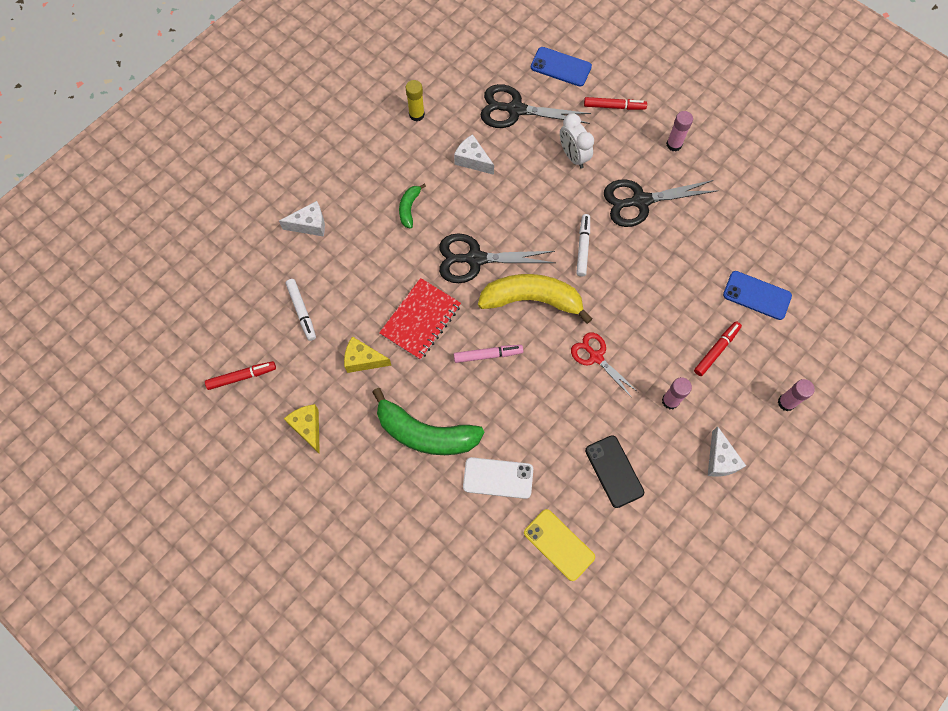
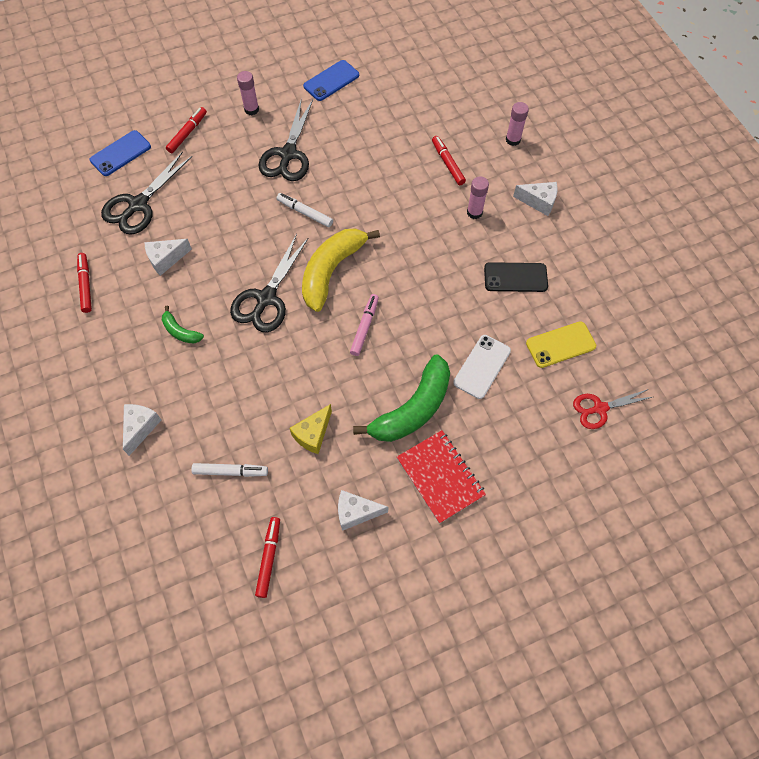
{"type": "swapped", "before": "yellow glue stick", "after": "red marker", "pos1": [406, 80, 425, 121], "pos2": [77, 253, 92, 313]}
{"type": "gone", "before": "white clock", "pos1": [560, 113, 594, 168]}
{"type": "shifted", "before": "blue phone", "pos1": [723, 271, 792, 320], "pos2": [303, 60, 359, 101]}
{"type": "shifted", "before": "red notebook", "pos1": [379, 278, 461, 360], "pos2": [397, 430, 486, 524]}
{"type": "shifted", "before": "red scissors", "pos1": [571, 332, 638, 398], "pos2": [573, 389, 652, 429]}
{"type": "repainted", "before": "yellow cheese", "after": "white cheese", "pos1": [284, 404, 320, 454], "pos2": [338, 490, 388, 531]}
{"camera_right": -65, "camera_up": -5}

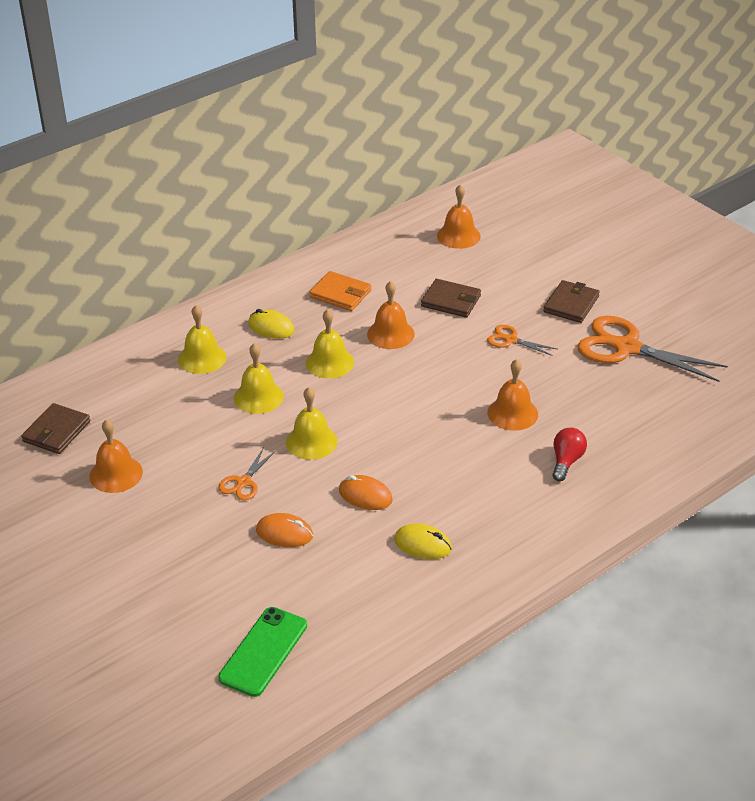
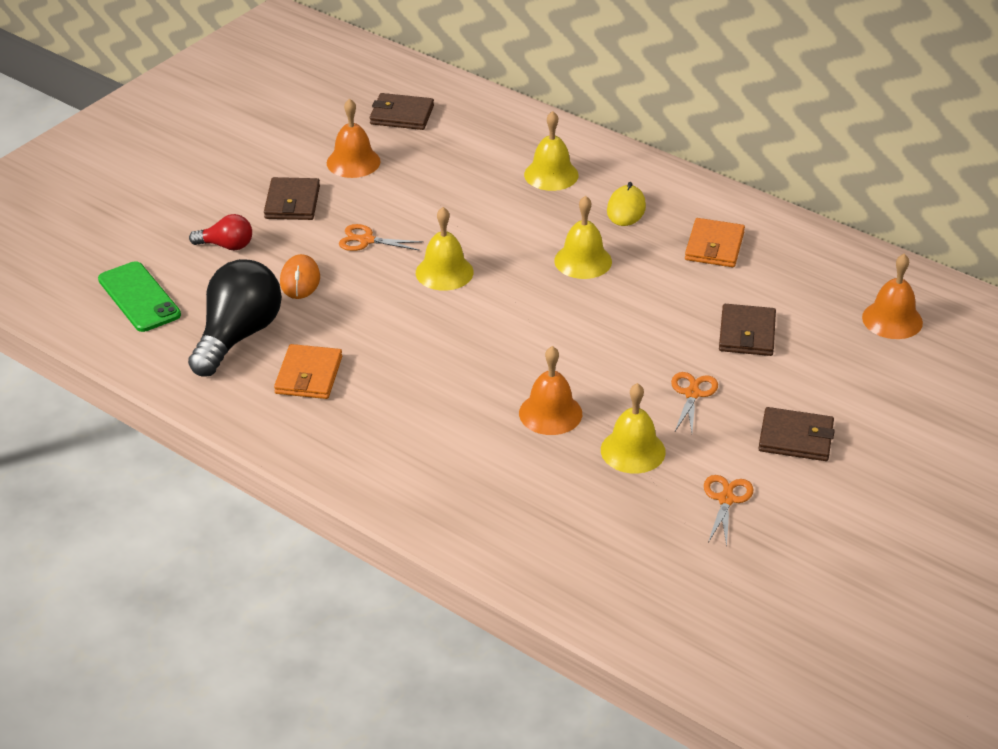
{"type": "gone", "before": "orange bell", "pos1": [367, 281, 415, 349]}
{"type": "scaled", "before": "orange scissors", "pos1": [577, 316, 728, 382], "pos2": [704, 475, 753, 547], "scale": 0.48}
{"type": "shifted", "before": "yellow bell", "pos1": [234, 343, 284, 414], "pos2": [601, 383, 666, 474]}
{"type": "shifted", "before": "red light bulb", "pos1": [552, 428, 587, 481], "pos2": [189, 214, 252, 251]}
{"type": "gone", "before": "orange mouse", "pos1": [339, 475, 393, 510]}
{"type": "swapped", "before": "yellow mouse", "after": "orange wallet", "pos1": [394, 523, 452, 559], "pos2": [274, 344, 342, 399]}
{"type": "rotated", "before": "green phone", "pos1": [218, 607, 307, 697], "pos2": [98, 261, 181, 332], "turn": 45}
{"type": "new", "after": "brown wallet", "pos2": [264, 177, 320, 220]}
{"type": "new", "after": "black light bulb", "pos2": [188, 259, 282, 376]}
{"camera_right": 75, "camera_up": 0}

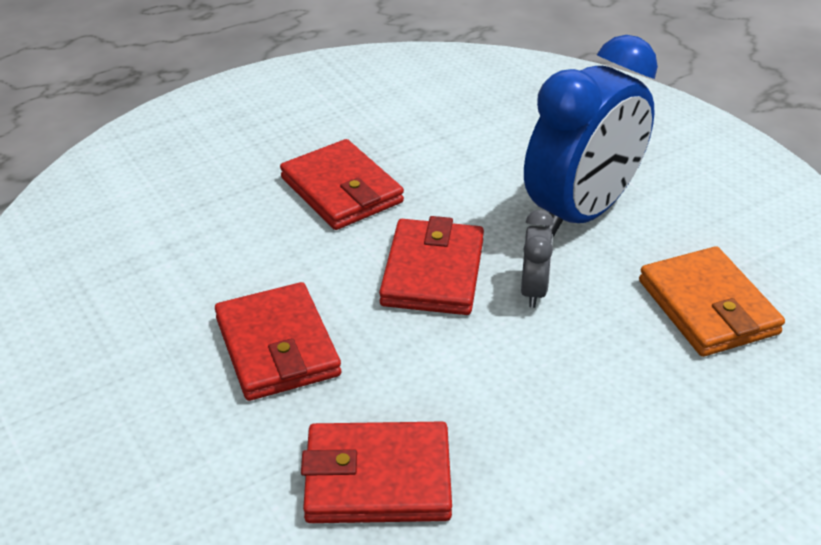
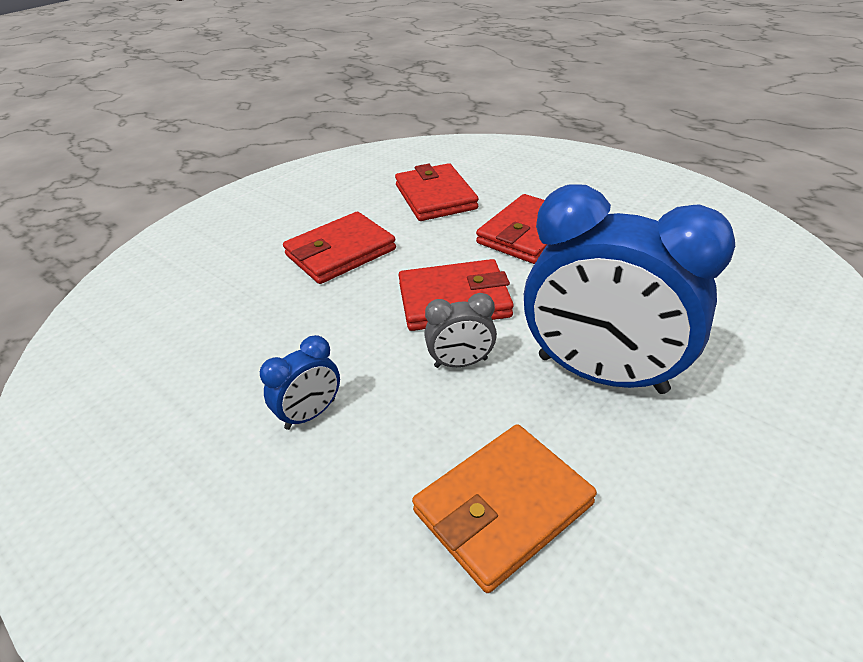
{"type": "shifted", "before": "red wallet", "pos1": [301, 422, 452, 523], "pos2": [395, 163, 478, 221]}
{"type": "new", "after": "blue clock", "pos2": [260, 335, 340, 430]}
{"camera_right": 75, "camera_up": 0}

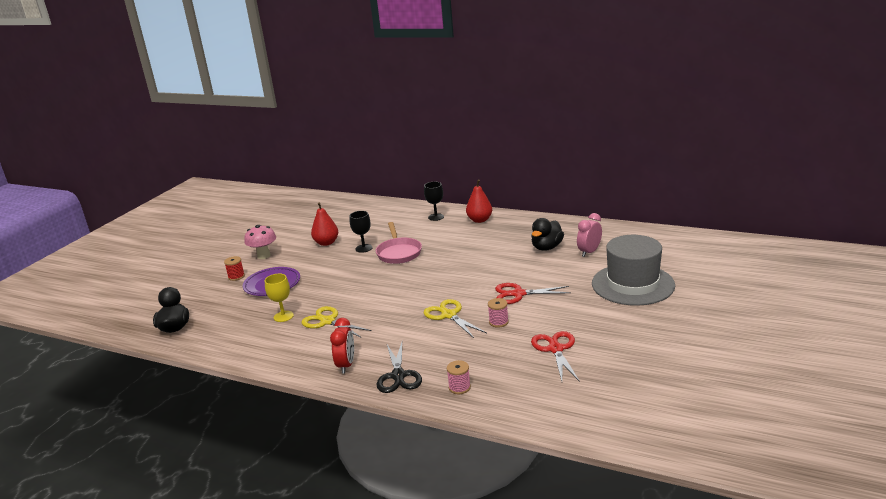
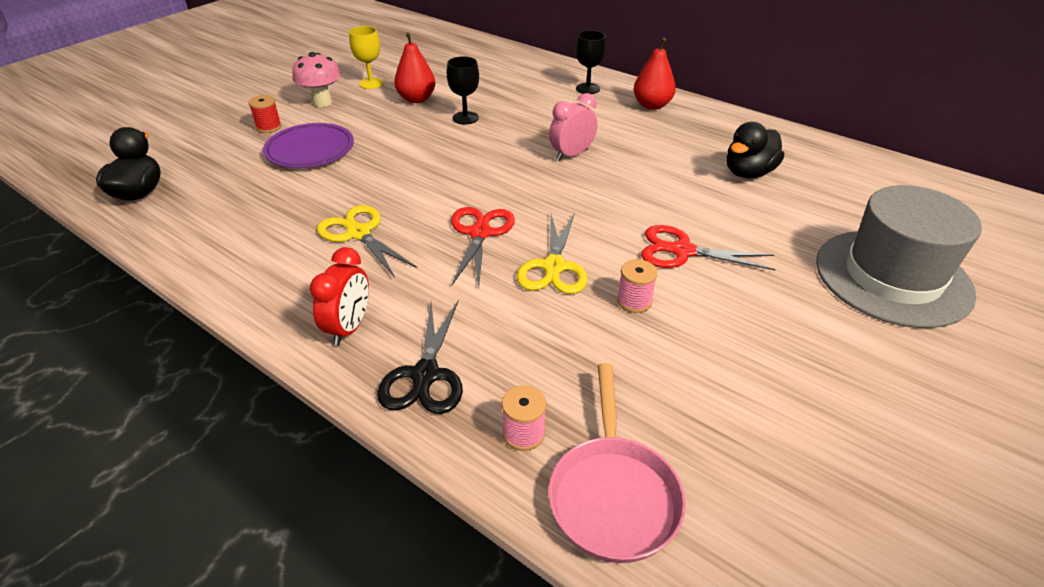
{"type": "shifted", "before": "pink clock", "pos1": [577, 213, 602, 257], "pos2": [549, 93, 597, 161]}
{"type": "shifted", "before": "pink pan", "pos1": [376, 222, 422, 264], "pos2": [548, 363, 686, 563]}
{"type": "shifted", "before": "yellow goblet", "pos1": [265, 274, 294, 322], "pos2": [349, 26, 383, 89]}
{"type": "rotated", "before": "yellow scissors", "pos1": [423, 299, 487, 338], "pos2": [517, 213, 588, 294], "turn": -150}
{"type": "shifted", "before": "red scissors", "pos1": [531, 331, 580, 382], "pos2": [451, 207, 515, 287]}
{"camera_right": 10, "camera_up": 15}

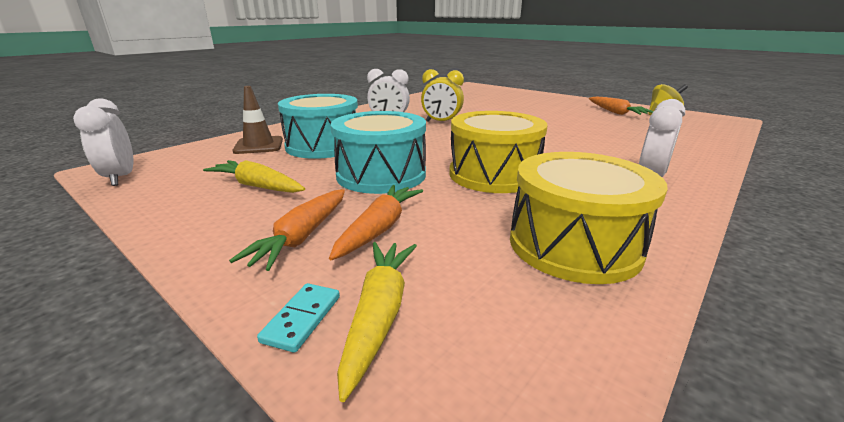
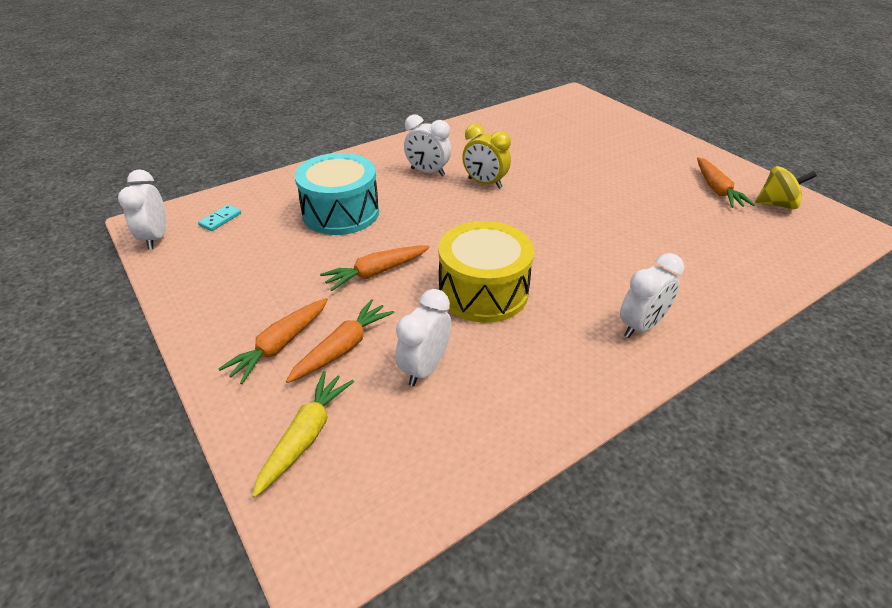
{"type": "gone", "before": "brown traffic cone", "pos1": [232, 86, 283, 154]}
{"type": "swapped", "before": "turquoise drum", "after": "orange carrot", "pos1": [331, 111, 426, 194], "pos2": [320, 246, 430, 291]}
{"type": "gone", "before": "yellow drum", "pos1": [510, 152, 668, 284]}
{"type": "gone", "before": "yellow carrot", "pos1": [203, 160, 305, 193]}
{"type": "shifted", "before": "turquoise domino", "pos1": [257, 283, 340, 353], "pos2": [198, 205, 241, 231]}
{"type": "new", "after": "white clock", "pos2": [395, 289, 451, 386]}
{"camera_right": 15, "camera_up": 15}

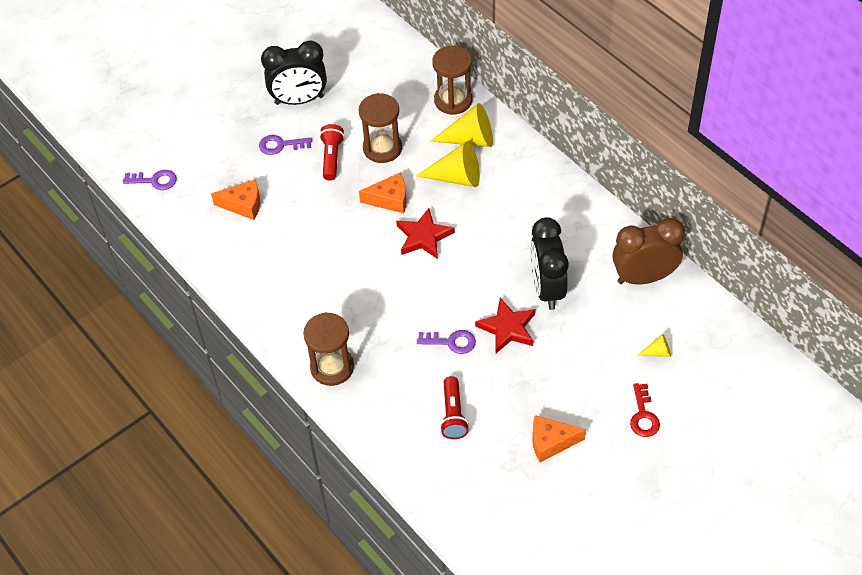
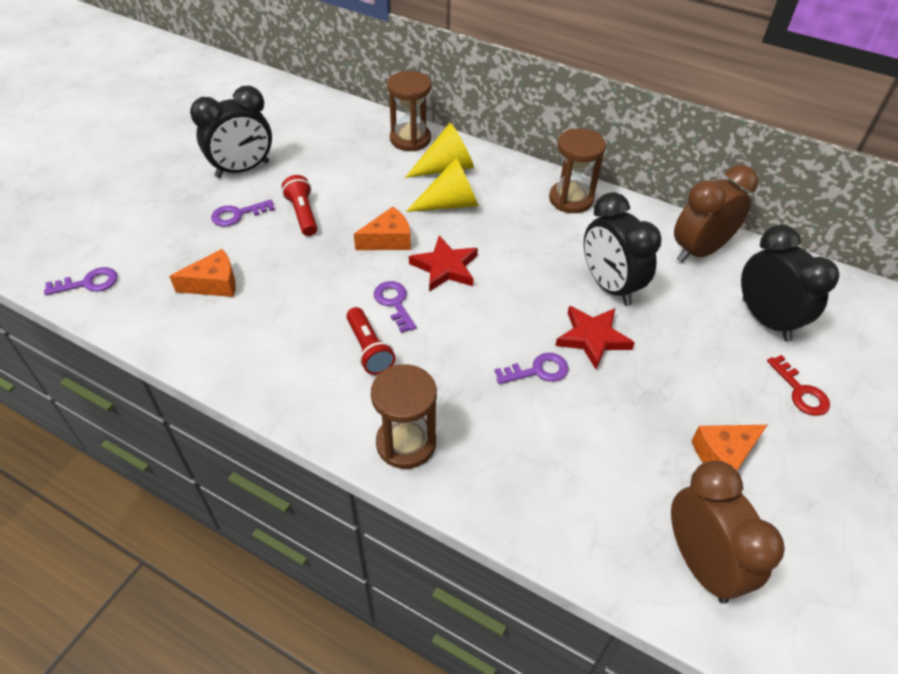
{"type": "shifted", "before": "brown hourglass", "pos1": [359, 93, 402, 163], "pos2": [549, 128, 606, 213]}
{"type": "swapped", "before": "yellow cone", "after": "black clock", "pos1": [637, 334, 671, 357], "pos2": [741, 225, 839, 342]}
{"type": "shifted", "before": "red flashlight", "pos1": [440, 376, 469, 439], "pos2": [346, 307, 396, 375]}
{"type": "new", "after": "purple key", "pos2": [374, 281, 417, 333]}
{"type": "new", "after": "brown clock", "pos2": [671, 460, 785, 604]}
{"camera_right": -25, "camera_up": -5}

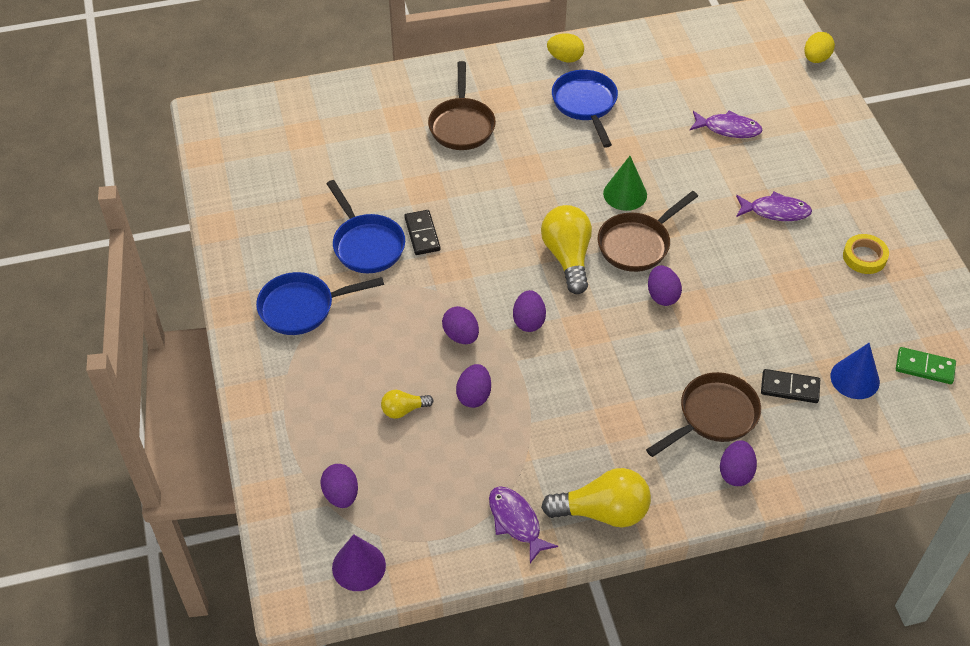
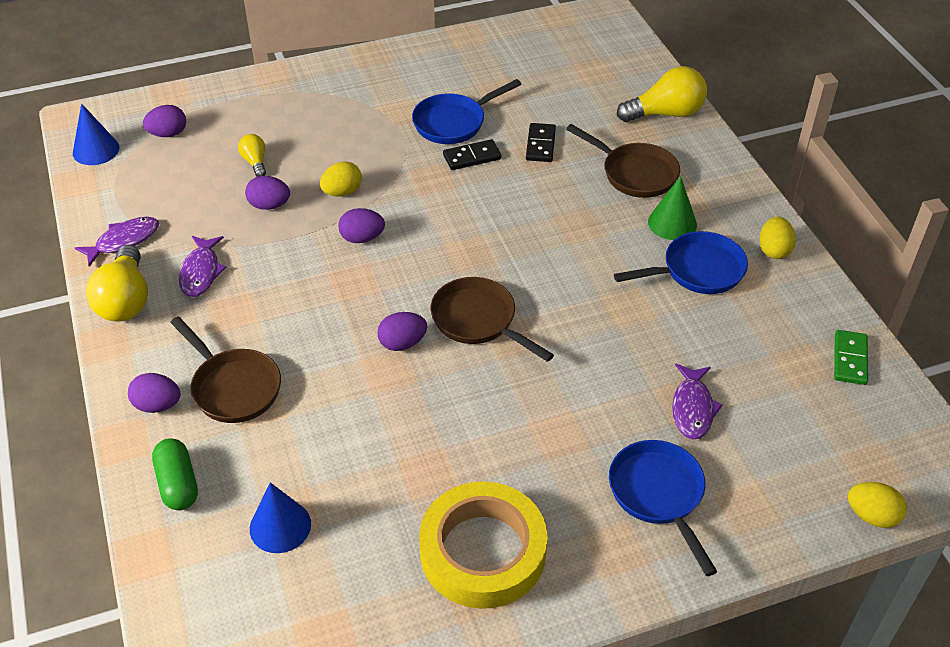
{"type": "rotated", "before": "brown pan", "pos1": [428, 61, 496, 150], "pos2": [566, 124, 680, 198], "turn": -135}
{"type": "shifted", "before": "green cone", "pos1": [603, 156, 647, 211], "pos2": [648, 176, 697, 240]}
{"type": "shifted", "before": "purple fish", "pos1": [736, 191, 812, 221], "pos2": [179, 236, 227, 297]}
{"type": "shifted", "before": "yellow light bulb", "pos1": [541, 205, 592, 294], "pos2": [617, 66, 707, 122]}
{"type": "scaled", "before": "yellow tape", "pos1": [843, 234, 889, 274], "pos2": [419, 481, 548, 609], "scale": 2.13}
{"type": "shifted", "before": "blue pan", "pos1": [256, 272, 384, 335], "pos2": [609, 440, 718, 576]}
{"type": "repainted", "before": "purple egg", "after": "yellow egg", "pos1": [442, 306, 479, 344], "pos2": [320, 161, 362, 196]}
{"type": "shifted", "before": "green domino", "pos1": [896, 347, 956, 384], "pos2": [834, 330, 868, 385]}
{"type": "shifted", "before": "black domino", "pos1": [761, 369, 820, 403], "pos2": [526, 123, 556, 162]}
{"type": "repainted", "before": "purple cone", "after": "blue cone", "pos1": [332, 534, 386, 591], "pos2": [73, 103, 120, 165]}
{"type": "new", "after": "green capsule", "pos2": [152, 438, 198, 510]}
{"camera_right": 85, "camera_up": -5}

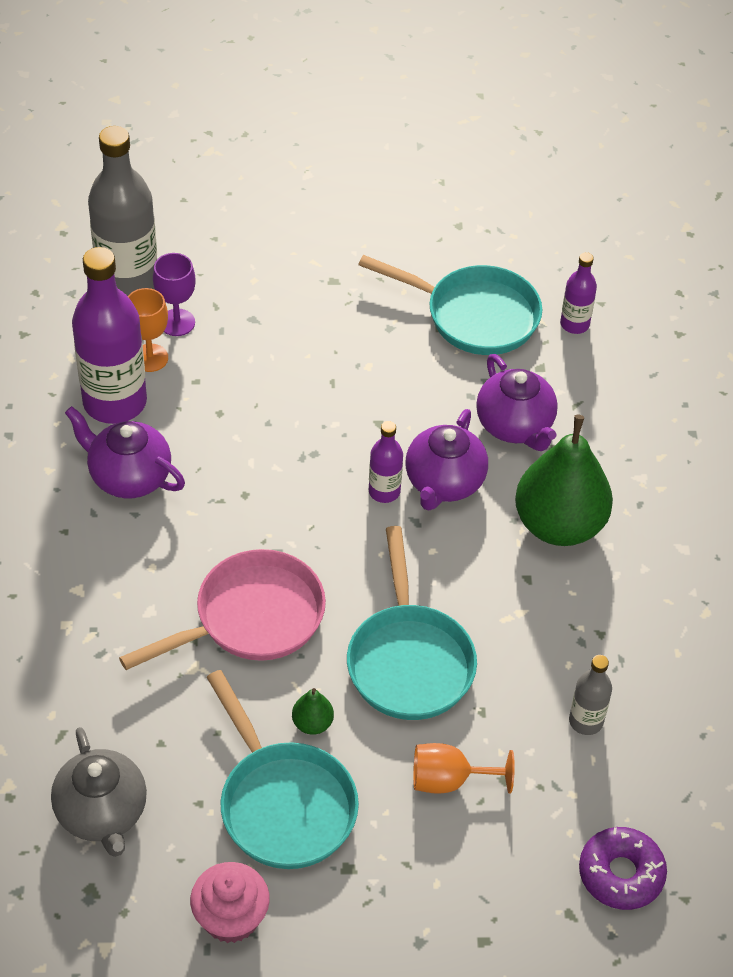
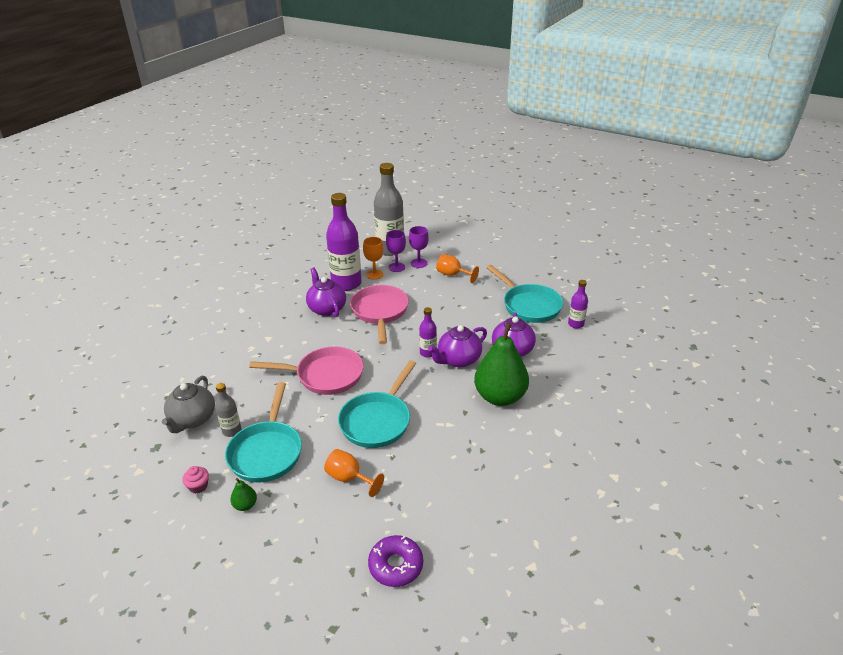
{"type": "shifted", "before": "grey bottle", "pos1": [569, 655, 612, 735], "pos2": [215, 383, 241, 437]}
{"type": "shifted", "before": "green pear", "pos1": [292, 688, 334, 735], "pos2": [230, 478, 257, 511]}
{"type": "scaled", "before": "pink cupcake", "pos1": [190, 862, 270, 943], "pos2": [182, 466, 209, 494], "scale": 0.59}
{"type": "new", "after": "purple goblet", "pos2": [409, 226, 429, 268]}
{"type": "new", "after": "orange goblet", "pos2": [436, 254, 479, 283]}
{"type": "new", "after": "pink pan", "pos2": [350, 285, 409, 344]}
{"camera_right": 35, "camera_up": -15}

